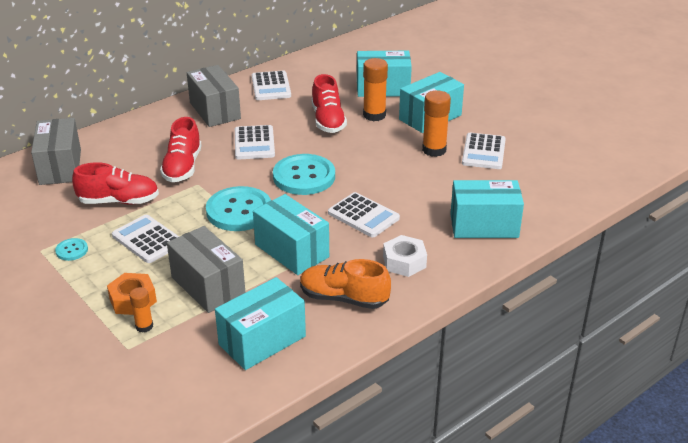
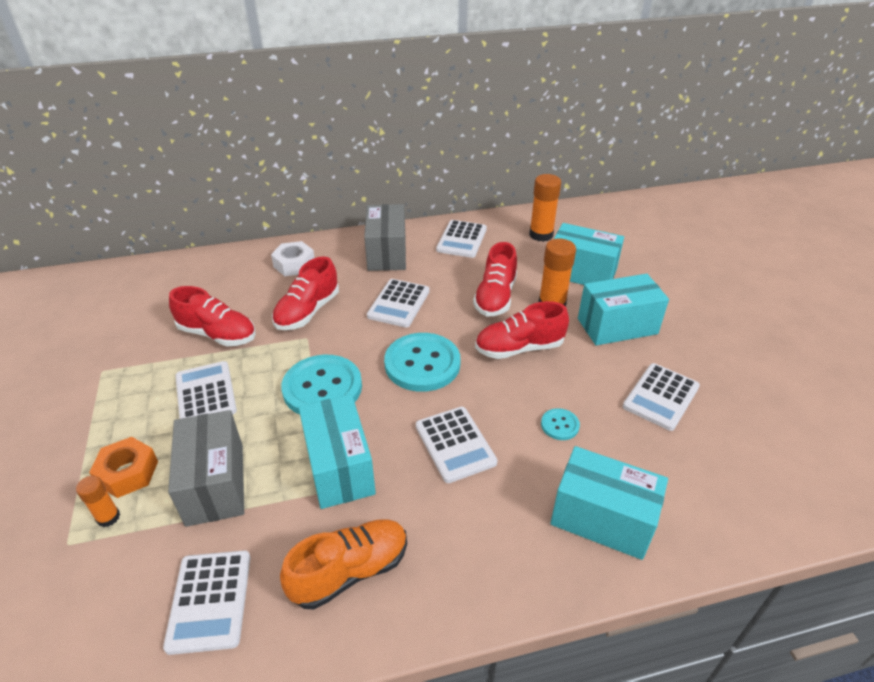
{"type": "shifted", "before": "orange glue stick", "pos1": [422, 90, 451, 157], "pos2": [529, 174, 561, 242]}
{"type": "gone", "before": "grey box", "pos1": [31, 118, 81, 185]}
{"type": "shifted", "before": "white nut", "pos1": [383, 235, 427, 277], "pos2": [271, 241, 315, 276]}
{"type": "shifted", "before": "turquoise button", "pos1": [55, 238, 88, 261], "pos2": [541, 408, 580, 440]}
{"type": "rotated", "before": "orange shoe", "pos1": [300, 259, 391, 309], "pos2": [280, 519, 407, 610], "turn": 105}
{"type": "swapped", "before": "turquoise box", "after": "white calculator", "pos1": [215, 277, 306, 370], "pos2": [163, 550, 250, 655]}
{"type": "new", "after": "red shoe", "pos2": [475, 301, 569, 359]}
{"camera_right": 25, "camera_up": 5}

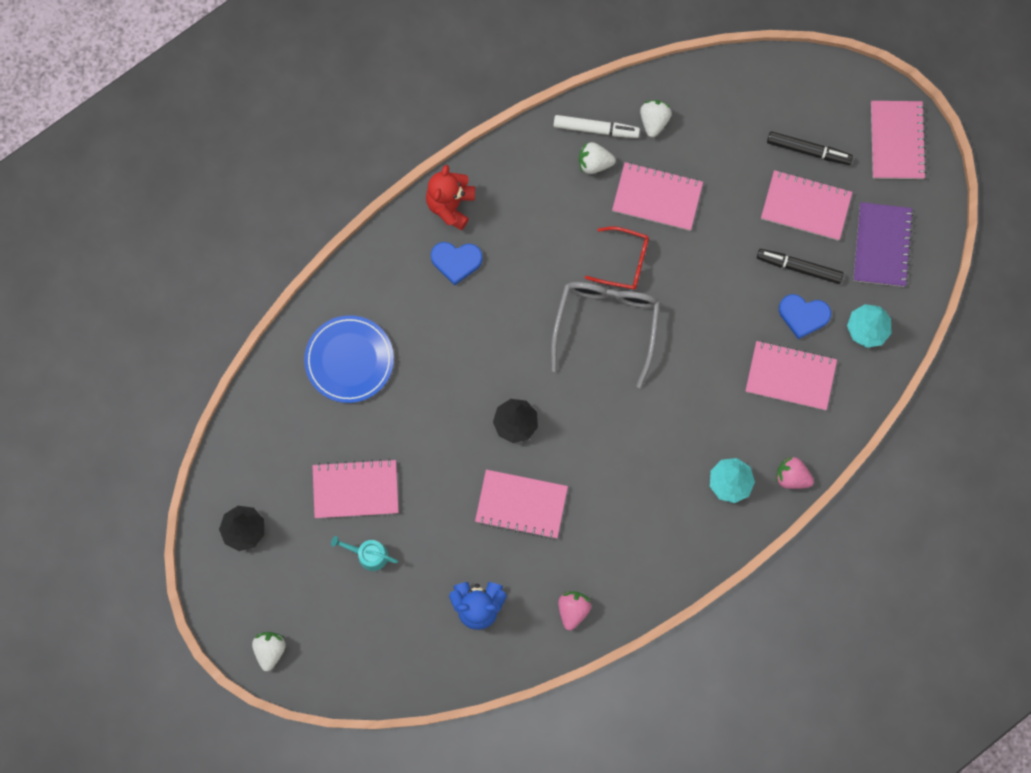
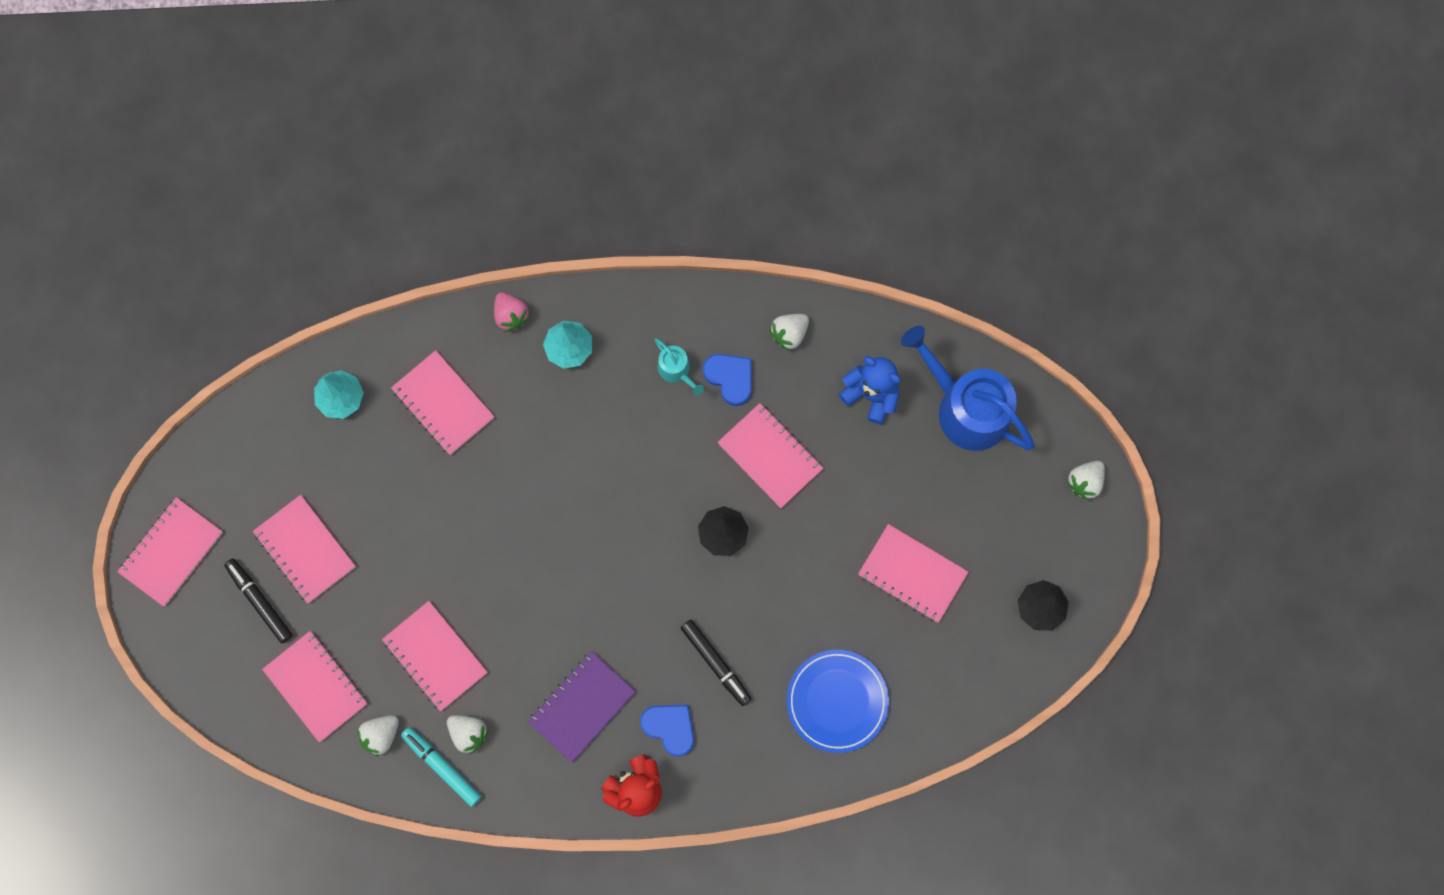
{"type": "repainted", "before": "white marker", "after": "turquoise marker", "pos1": [553, 115, 640, 138], "pos2": [401, 727, 481, 807]}
{"type": "shifted", "before": "purple notebook", "pos1": [853, 202, 913, 287], "pos2": [528, 651, 636, 763]}
{"type": "gone", "before": "red glasses", "pos1": [585, 226, 649, 290]}
{"type": "shifted", "before": "black marker", "pos1": [757, 249, 844, 284], "pos2": [681, 620, 752, 706]}
{"type": "gone", "before": "grey glasses", "pos1": [551, 282, 660, 388]}
{"type": "shifted", "before": "blue heart", "pos1": [779, 294, 831, 339], "pos2": [703, 354, 752, 406]}
{"type": "shifted", "before": "turquoise watering can", "pos1": [331, 536, 398, 571], "pos2": [654, 338, 704, 396]}
{"type": "repainted", "before": "pink strawberry", "after": "white strawberry", "pos1": [558, 591, 591, 630], "pos2": [769, 314, 809, 351]}
{"type": "new", "after": "blue watering can", "pos2": [901, 326, 1035, 451]}
{"type": "new", "after": "pink notebook", "pos2": [262, 631, 368, 743]}
{"camera_right": -145, "camera_up": 0}

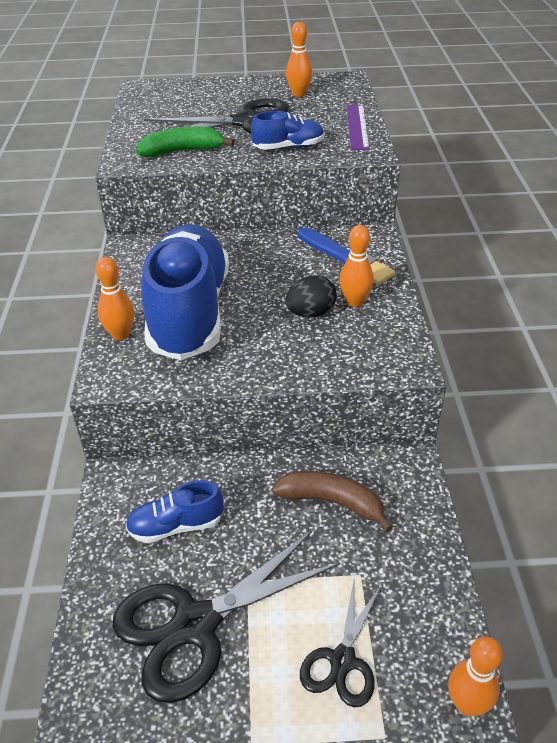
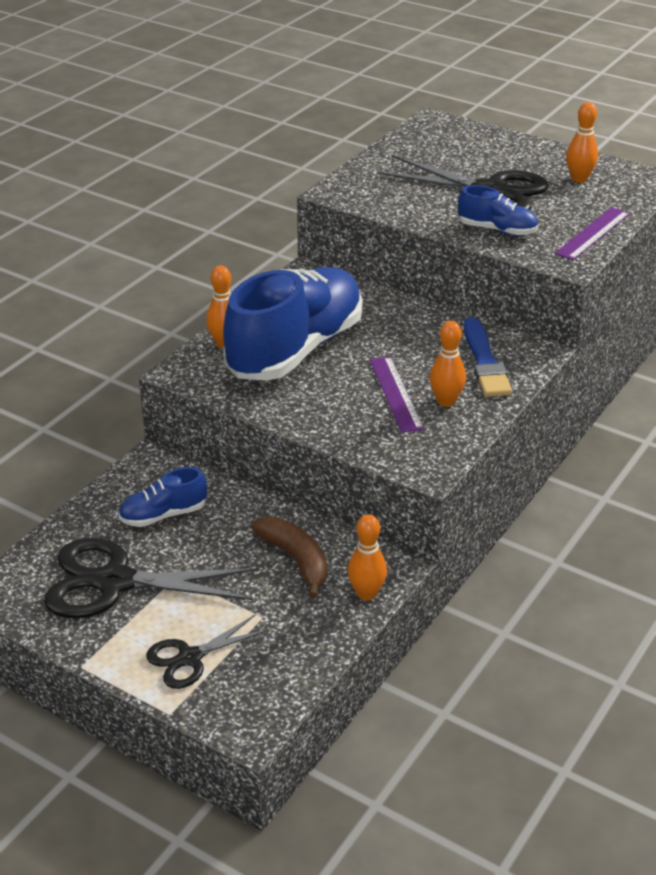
{"type": "gone", "before": "green banana", "pos1": [136, 127, 235, 157]}
{"type": "swapped", "before": "black egg", "after": "purple ruler", "pos1": [286, 275, 337, 318], "pos2": [369, 357, 424, 433]}
{"type": "rotated", "before": "blue shoe", "pos1": [125, 480, 224, 543], "pos2": [118, 467, 207, 527], "turn": -45}
{"type": "shifted", "before": "orange bowling pin", "pos1": [448, 636, 503, 716], "pos2": [347, 514, 387, 601]}
{"camera_right": 35, "camera_up": -5}

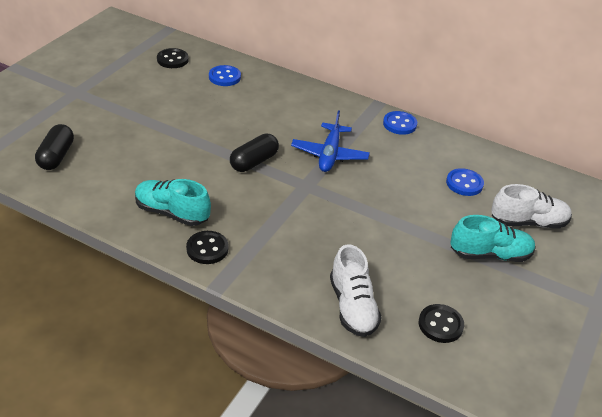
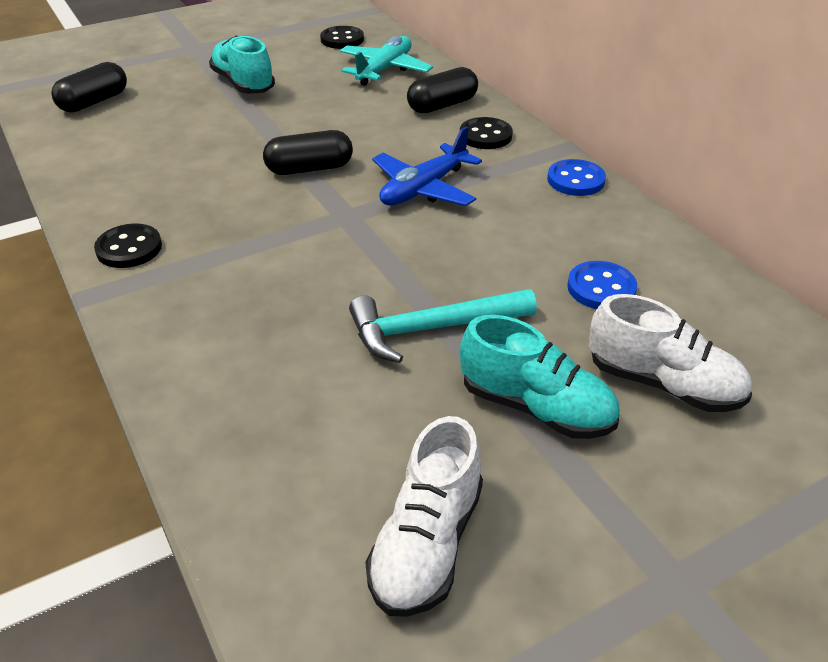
{"type": "swapped", "before": "blue button", "after": "turquoise plane", "pos1": [209, 65, 241, 86], "pos2": [340, 36, 433, 86]}
{"type": "shifted", "before": "turquoise shoe", "pos1": [135, 179, 211, 226], "pos2": [209, 36, 275, 94]}
{"type": "shifted", "before": "white shoe", "pos1": [330, 244, 382, 337], "pos2": [366, 416, 483, 617]}
{"type": "shifted", "before": "black button", "pos1": [419, 304, 464, 343], "pos2": [460, 117, 513, 149]}
{"type": "new", "after": "black capsule", "pos2": [407, 67, 478, 114]}
{"type": "new", "after": "turquoise hammer", "pos2": [349, 289, 537, 363]}
{"camera_right": 35, "camera_up": 0}

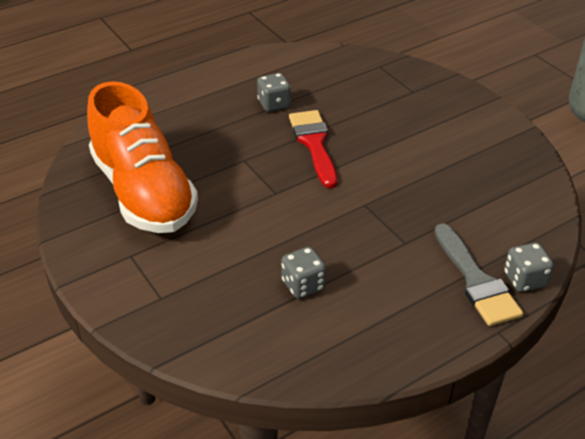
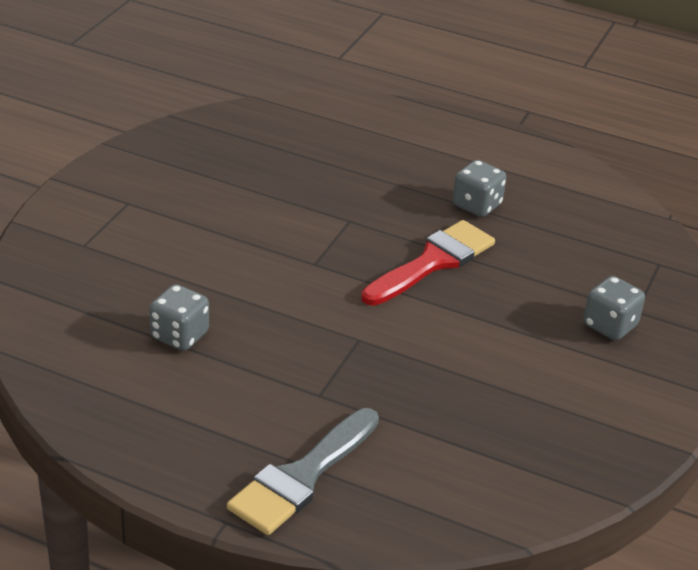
{"type": "gone", "before": "orange shoe", "pos1": [87, 81, 198, 233]}
{"type": "shifted", "before": "grey dice", "pos1": [504, 243, 554, 292], "pos2": [583, 276, 645, 341]}
{"camera_right": 55, "camera_up": -5}

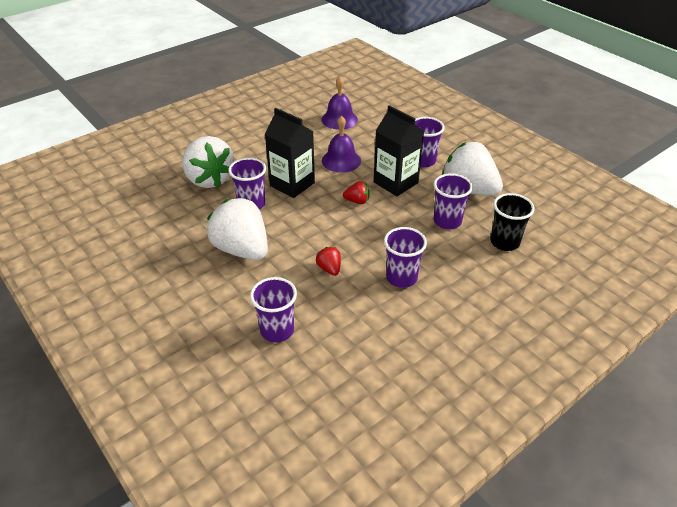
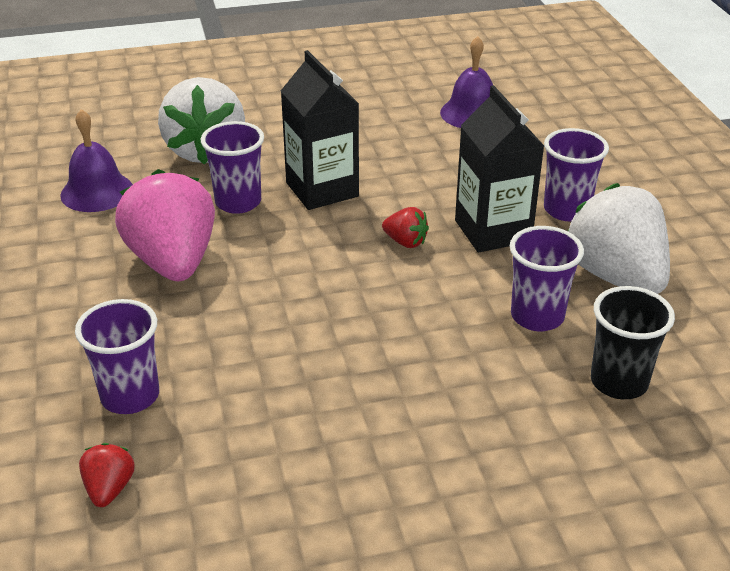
{"type": "shifted", "before": "purple bell", "pos1": [322, 116, 361, 173], "pos2": [60, 109, 133, 212]}
{"type": "repainted", "before": "white strawberry", "after": "pink strawberry", "pos1": [207, 198, 268, 260], "pos2": [115, 169, 215, 281]}
{"type": "gone", "before": "purple cup", "pos1": [384, 227, 427, 288]}
{"type": "shifted", "before": "red strawberry", "pos1": [316, 247, 341, 276], "pos2": [79, 443, 135, 507]}
{"camera_right": 25, "camera_up": -5}

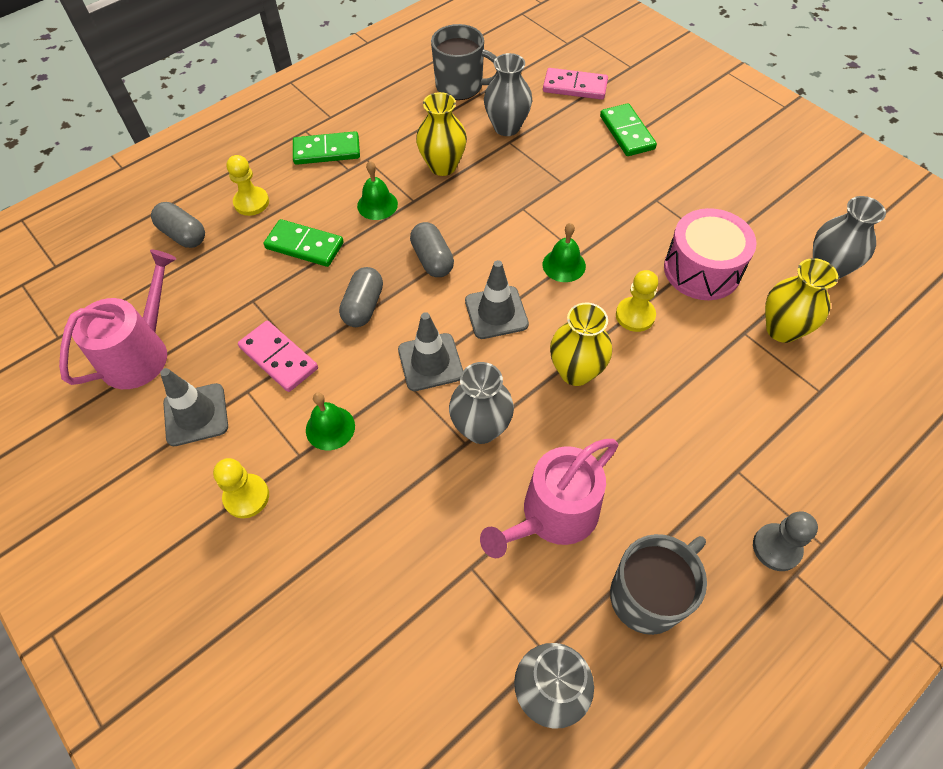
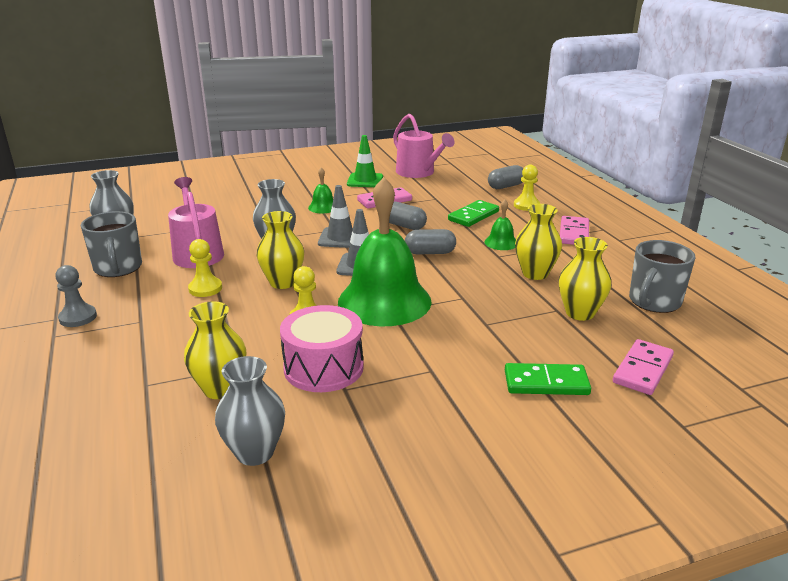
{"type": "repainted", "before": "grey vase", "after": "yellow vase", "pos1": [484, 53, 532, 136], "pos2": [559, 237, 611, 321]}
{"type": "repainted", "before": "green domino", "after": "pink domino", "pos1": [293, 131, 360, 165], "pos2": [560, 216, 589, 245]}
{"type": "scaled", "before": "green bell", "pos1": [543, 223, 586, 282], "pos2": [338, 177, 432, 326], "scale": 2.39}
{"type": "repainted", "before": "grey traffic cone", "after": "green traffic cone", "pos1": [160, 368, 228, 446], "pos2": [347, 135, 383, 187]}
{"type": "shifted", "before": "yellow pawn", "pos1": [213, 458, 269, 518], "pos2": [188, 239, 222, 297]}
{"camera_right": 110, "camera_up": -30}

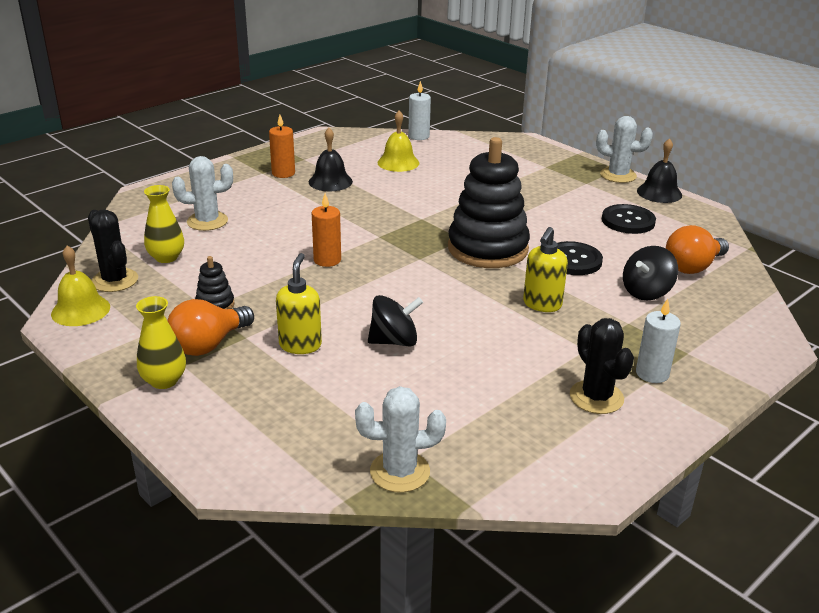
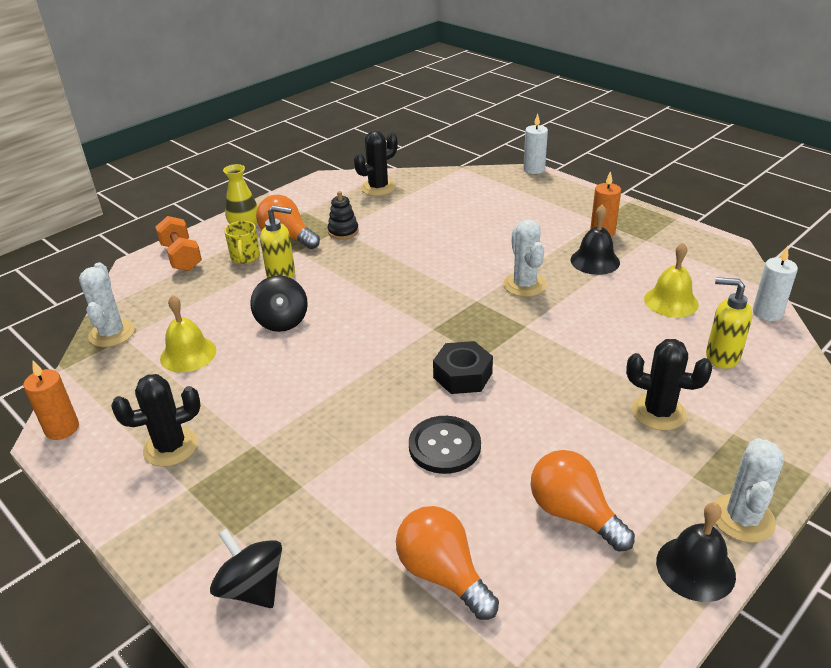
{"type": "swapped", "before": "black stacking toy", "after": "black nut", "pos1": [448, 137, 530, 268], "pos2": [433, 341, 493, 394]}
{"type": "shifted", "before": "white cactus", "pos1": [172, 156, 233, 231], "pos2": [503, 219, 546, 297]}
{"type": "gone", "before": "yellow vase", "pos1": [144, 185, 184, 263]}
{"type": "shifted", "before": "orange candle", "pos1": [312, 193, 341, 267], "pos2": [23, 361, 79, 440]}
{"type": "swapped", "before": "black button", "after": "orange light bulb", "pos1": [602, 204, 656, 234], "pos2": [531, 450, 635, 552]}
{"type": "shifted", "before": "yellow soap dispenser", "pos1": [523, 227, 568, 312], "pos2": [706, 277, 753, 369]}
{"type": "shifted", "before": "yellow bell", "pos1": [51, 246, 110, 326], "pos2": [160, 295, 216, 373]}
{"type": "shifted", "before": "black spinning top", "pos1": [623, 246, 678, 301], "pos2": [210, 528, 282, 608]}
{"type": "shifted", "before": "white candle", "pos1": [636, 299, 681, 383], "pos2": [523, 114, 548, 174]}
{"type": "new", "after": "orange dumbbell", "pos2": [155, 216, 202, 271]}
{"type": "new", "after": "yellow mug", "pos2": [224, 221, 260, 264]}
{"type": "new", "after": "black cactus", "pos2": [626, 339, 713, 431]}
{"camera_right": 90, "camera_up": 5}

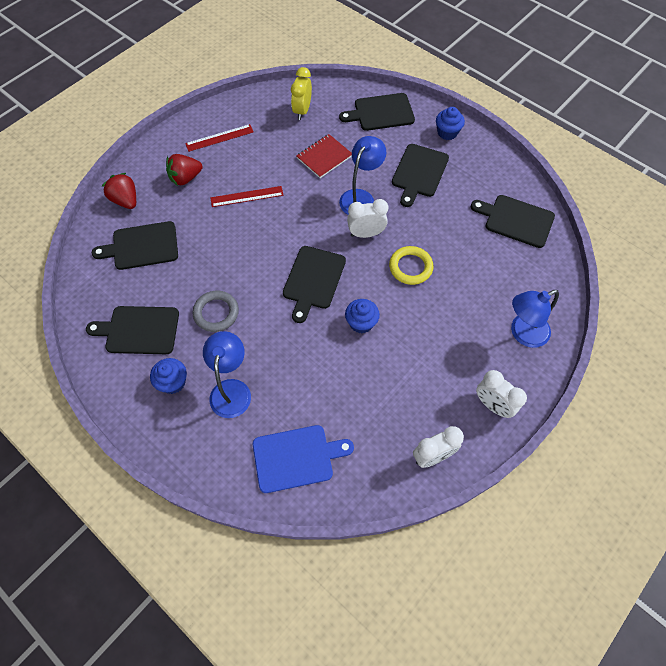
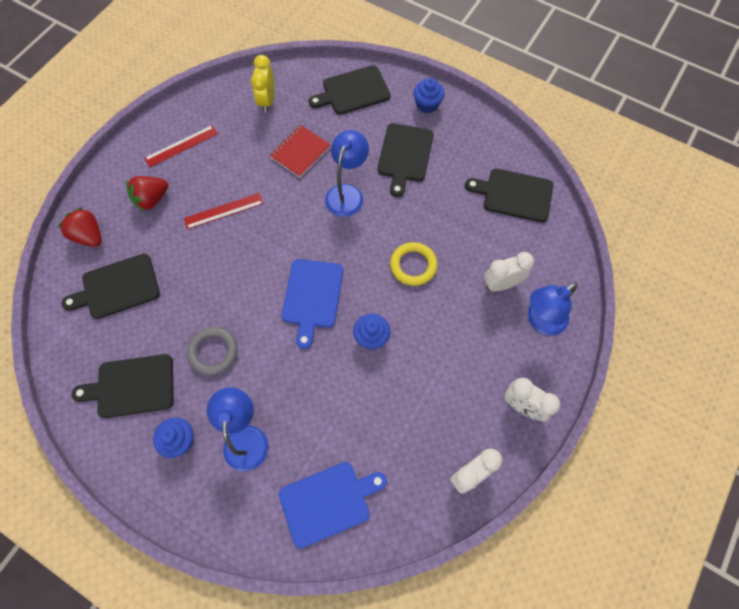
{"type": "shifted", "before": "white clock", "pos1": [347, 199, 388, 238], "pos2": [484, 252, 534, 291]}
{"type": "repainted", "before": "black cutting board", "after": "blue cutting board", "pos1": [283, 246, 346, 323], "pos2": [282, 259, 343, 349]}
{"camera_right": -10, "camera_up": 5}

